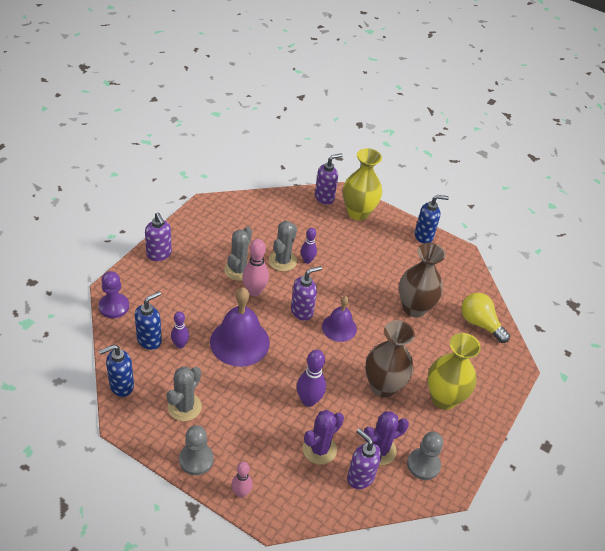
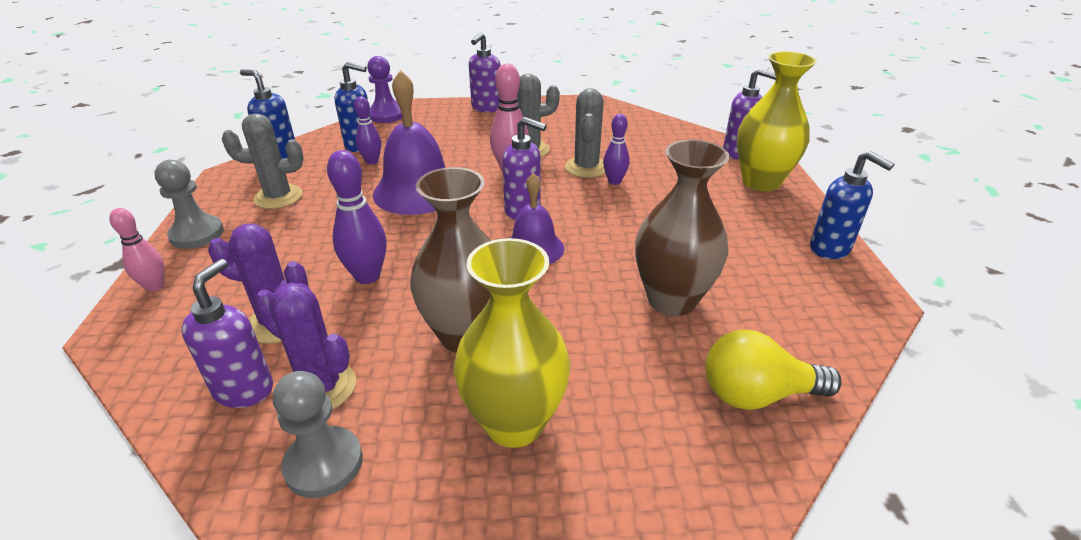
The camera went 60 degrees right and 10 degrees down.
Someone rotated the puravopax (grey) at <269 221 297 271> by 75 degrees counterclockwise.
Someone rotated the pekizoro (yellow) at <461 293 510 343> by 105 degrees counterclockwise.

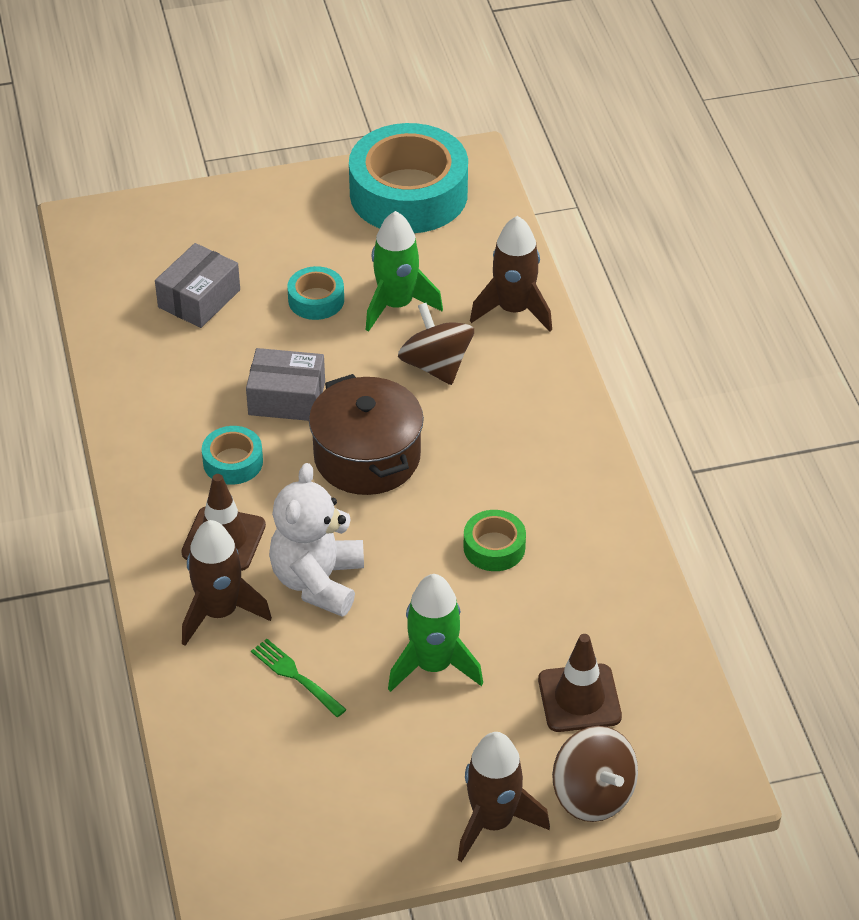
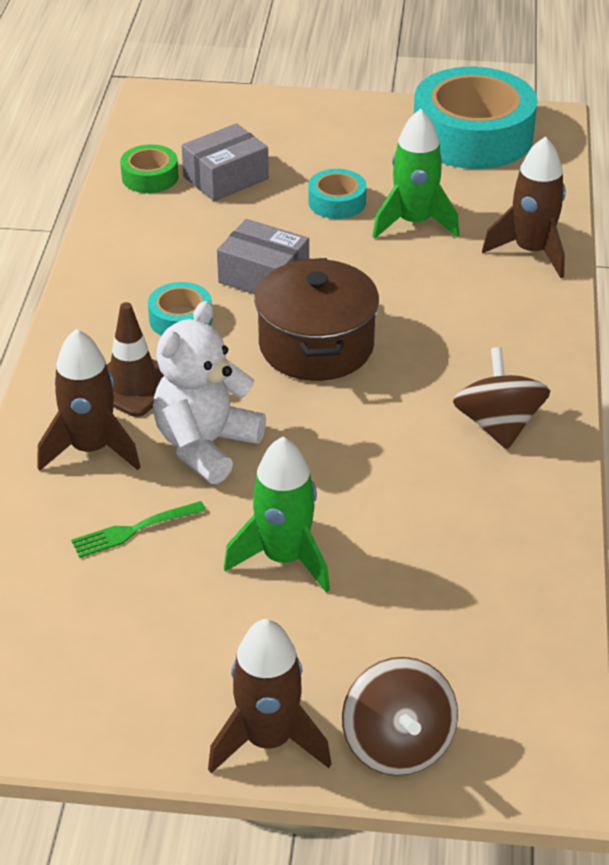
The camera went 20 degrees right and 5 degrees down.
Someone rotated the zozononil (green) at <251 639 347 717> by 90 degrees counterclockwise.
Someone carried the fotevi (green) from <464 510 526 571> to <120 144 178 193>.
Someone carried the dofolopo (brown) from <398 303 474 385> to <453 347 550 449>.
Someone took away the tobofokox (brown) at <538 634 622 732>.

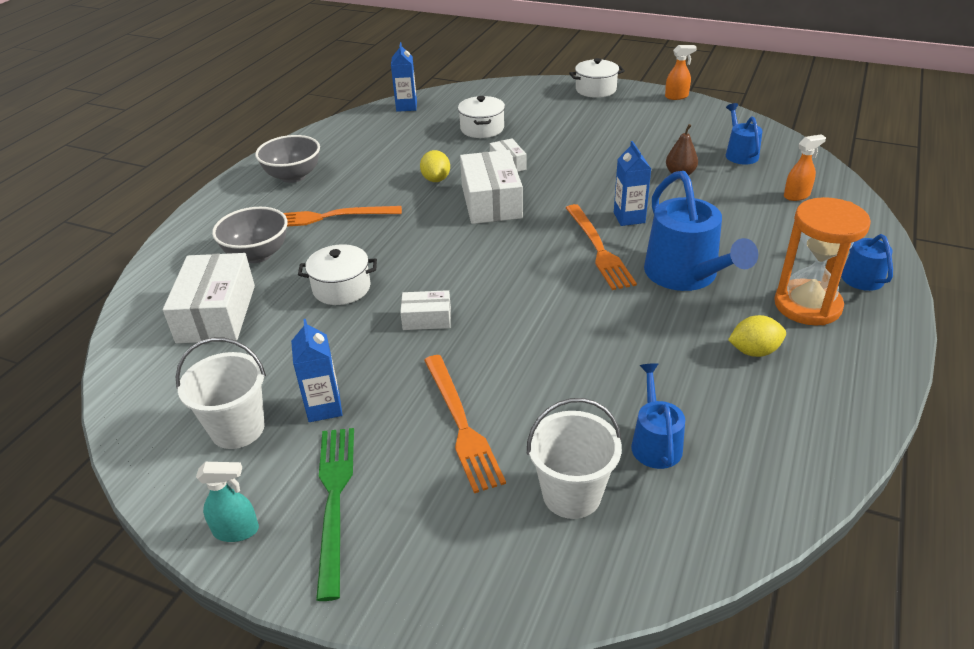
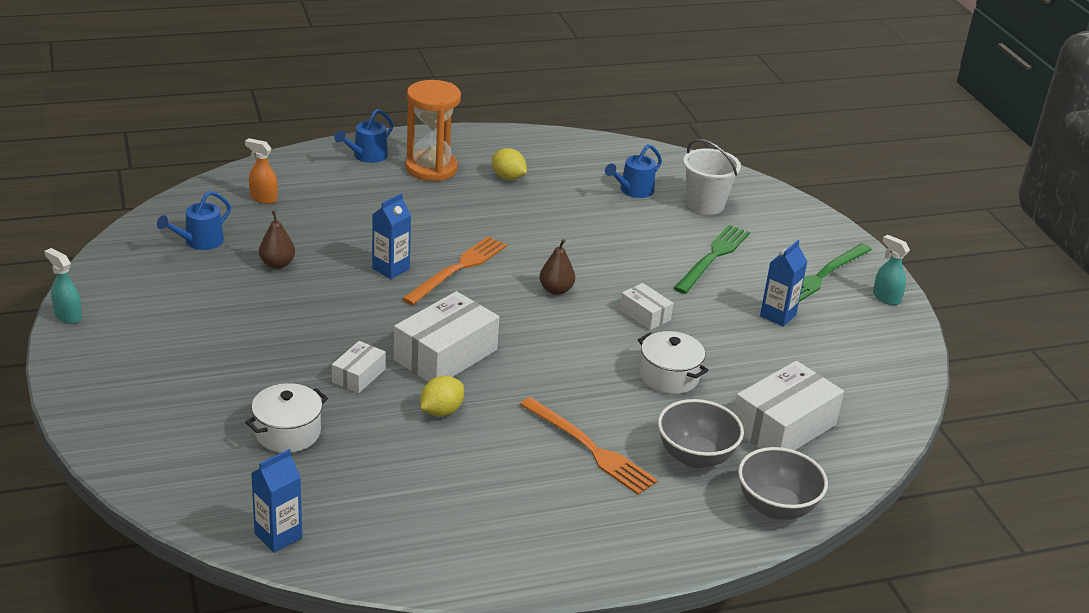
The camera went 135 degrees left and 5 degrees down.
Someone repainted the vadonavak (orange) at <665 45 697 100>, which became the vadonavak (turquoise) at <45 248 82 324>.
Someone put down the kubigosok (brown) at <539 239 575 295>.
Someone repainted the zozononil (orange) at <424 355 506 493>, which became the zozononil (green) at <674 225 750 294>.
Someone carried the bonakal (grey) from <255 135 320 183> to <738 447 828 520>.
Someone took away the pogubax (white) at <176 338 266 449>.
Someone took away the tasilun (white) at <569 58 625 98>.
Someone took away the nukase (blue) at <644 171 758 291>.

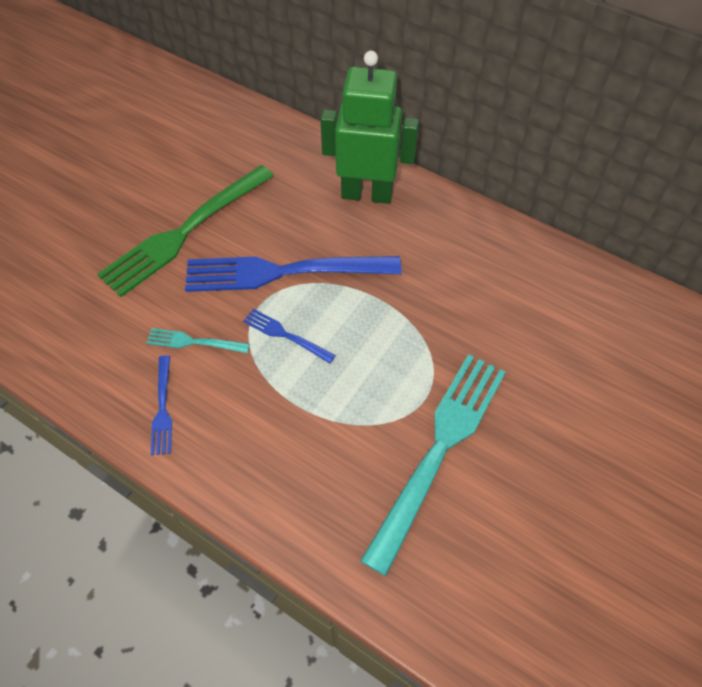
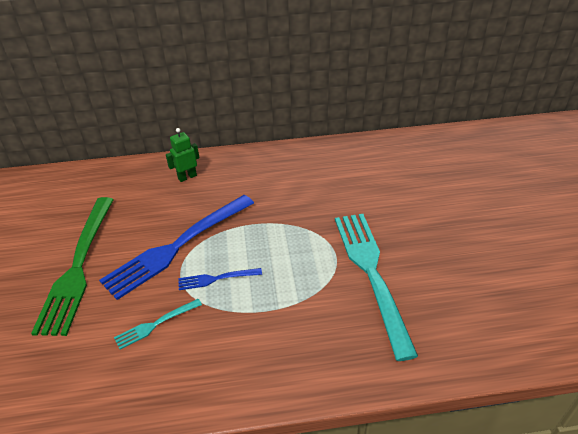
The camera went 40 degrees left and 15 degrees down.
Someone scaled the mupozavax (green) at <320 51 419 204> by 0.47.
Someone took away the zozononil (blue) at <151 355 172 455>.

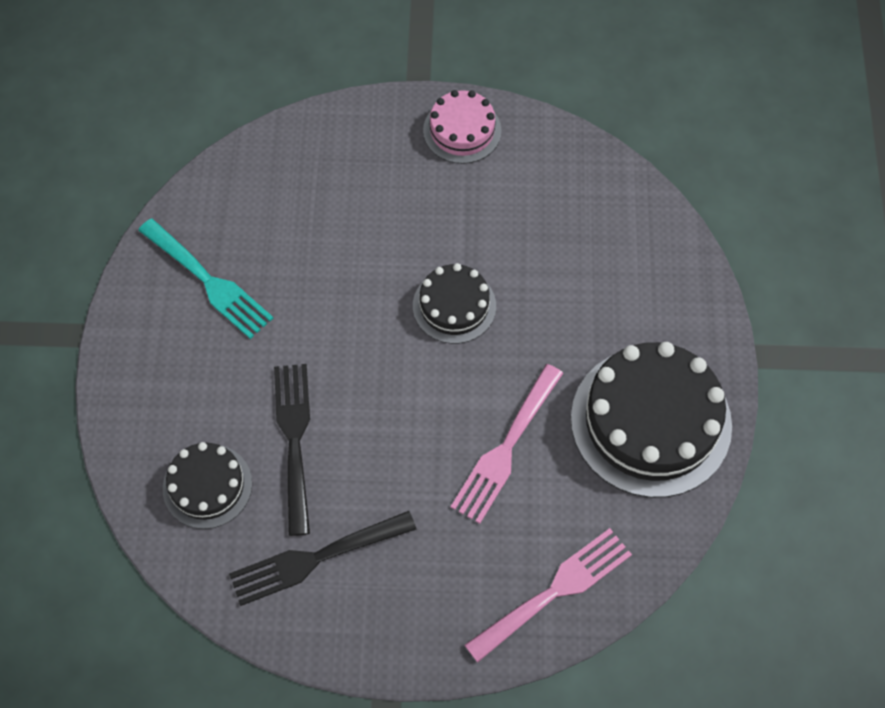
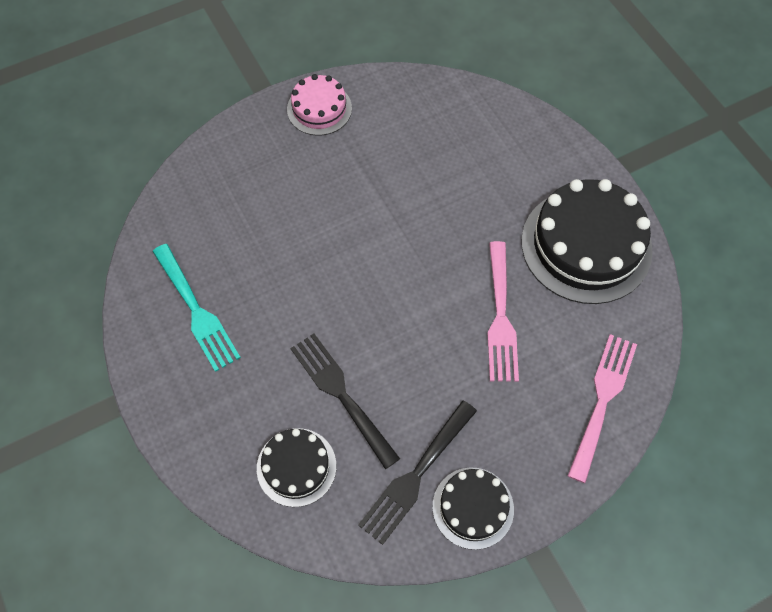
The camera went 30 degrees left and 0 degrees up.
Someone rotated the zozononil (turquoise) at <138 218 273 339> by 45 degrees clockwise.
Someone carried the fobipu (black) from <413 263 496 344> to <432 467 514 550>.

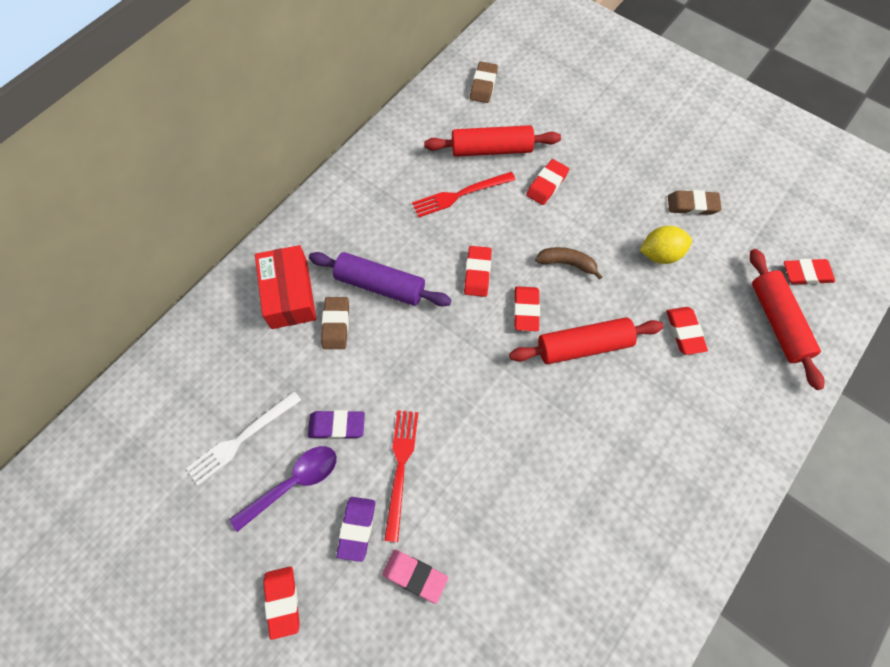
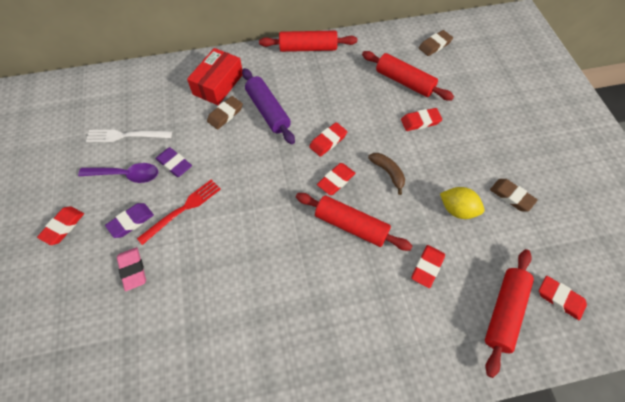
The camera went 40 degrees right and 5 degrees down.
Someone put down the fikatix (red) at <259 31 357 52>.
Someone took away the zozononil (red) at <412 172 516 217>.

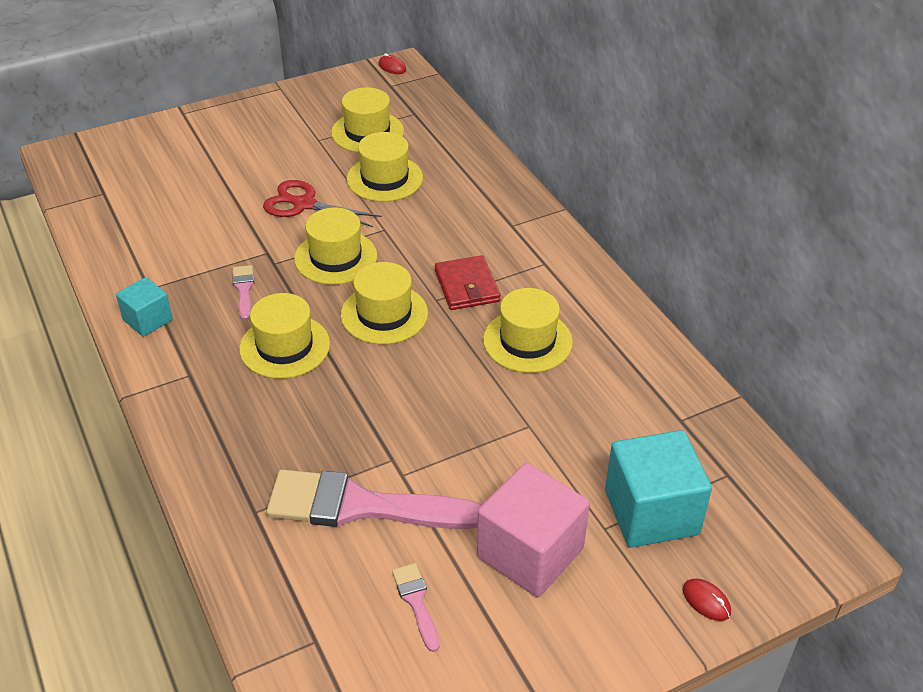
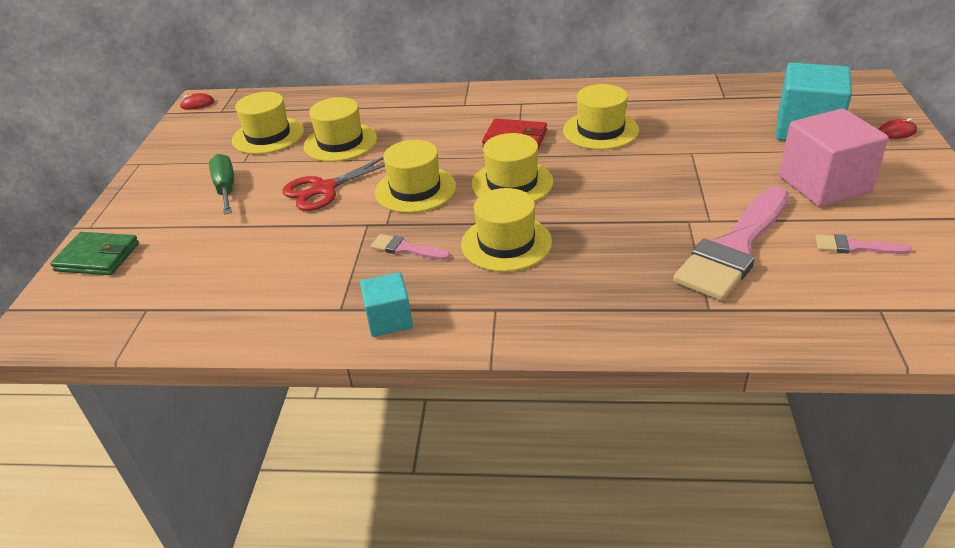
The camera went 55 degrees left and 5 degrees down.
Someone put down the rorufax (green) at <50 232 139 275>.
Someone put down the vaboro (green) at <209 154 234 215>.

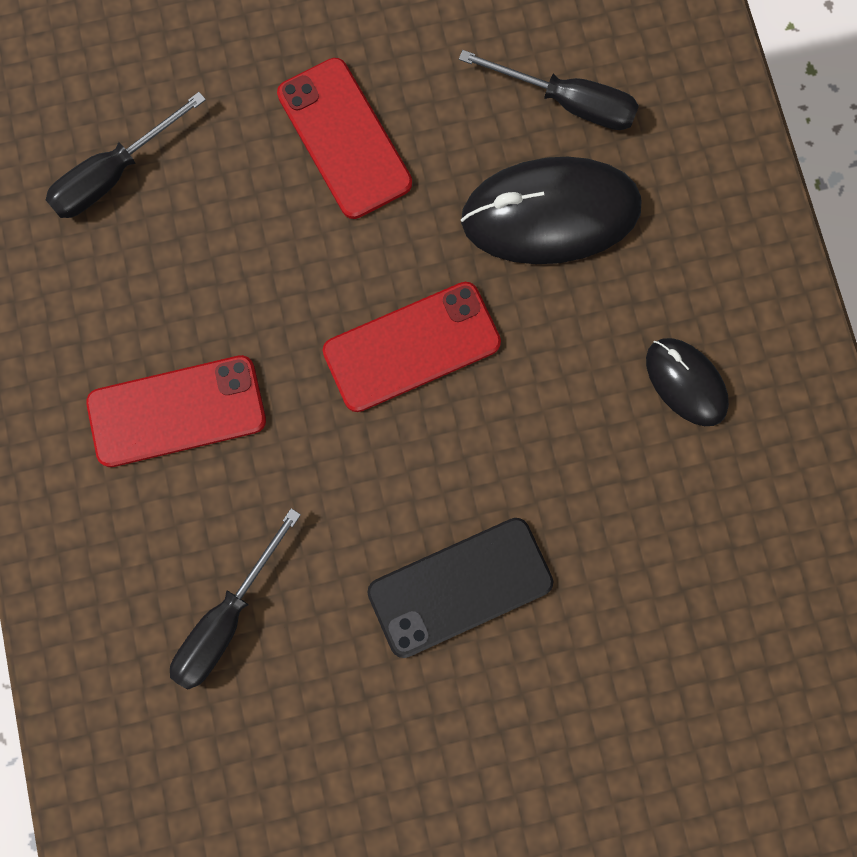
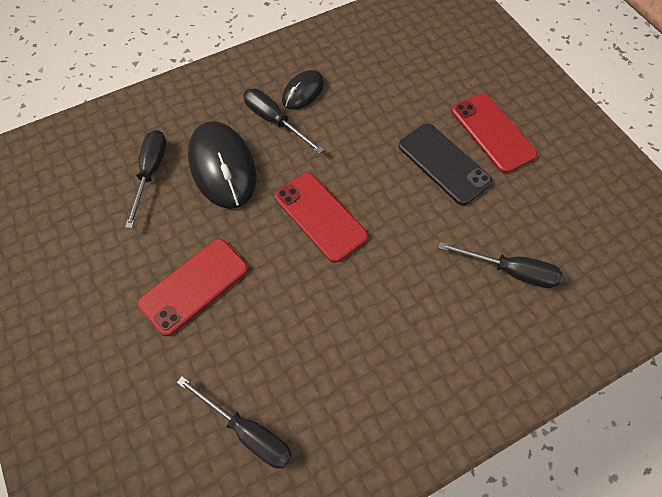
The camera went 105 degrees left and 15 degrees down.
Someone put down the vaboro (black) at <243 88 324 154>.
Someone carried the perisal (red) from <86 355 266 467> to <451 93 537 173>.

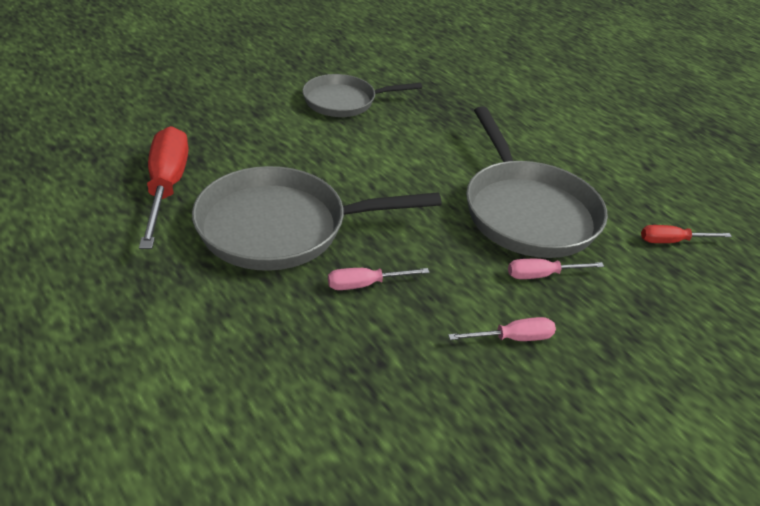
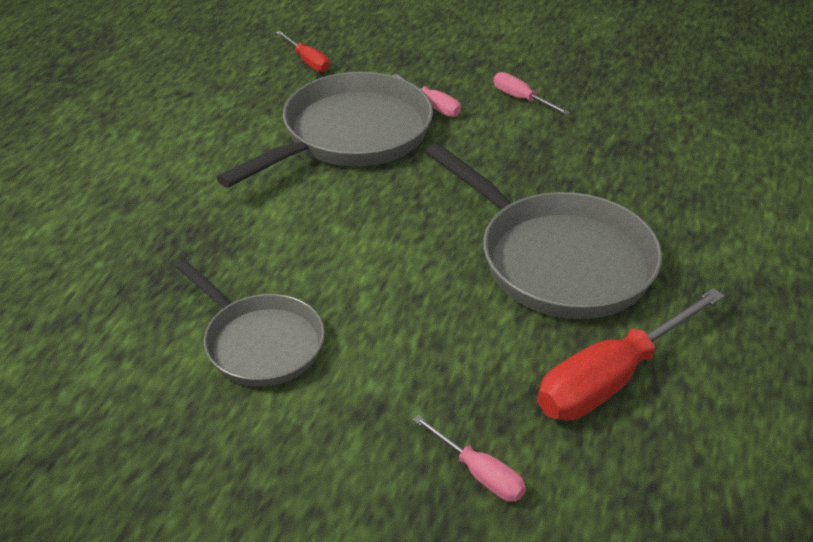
The camera went 120 degrees left and 0 degrees up.
Someone carried the vaboro (pink) from <328 268 430 290> to <413 415 526 502>.

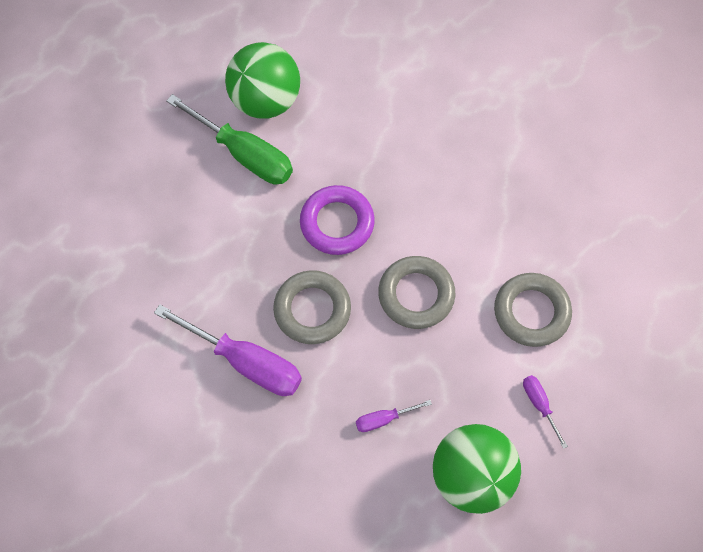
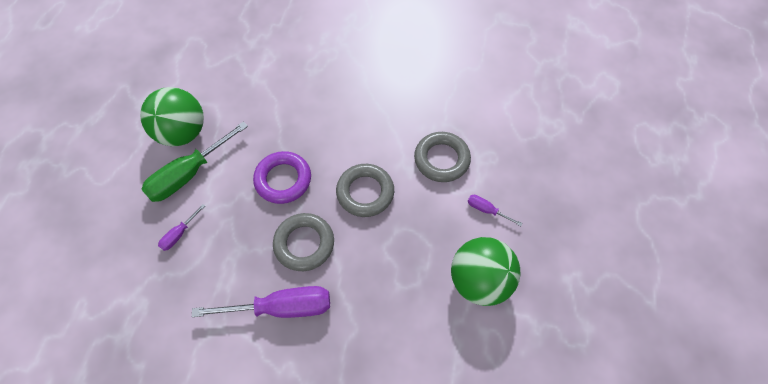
The camera went 35 degrees left and 5 degrees down.
Someone rotated the vaboro (green) at <166 94 293 184> by 135 degrees clockwise.
Someone carried the vaboro (purple) from <356 400 432 432> to <158 204 205 251>.

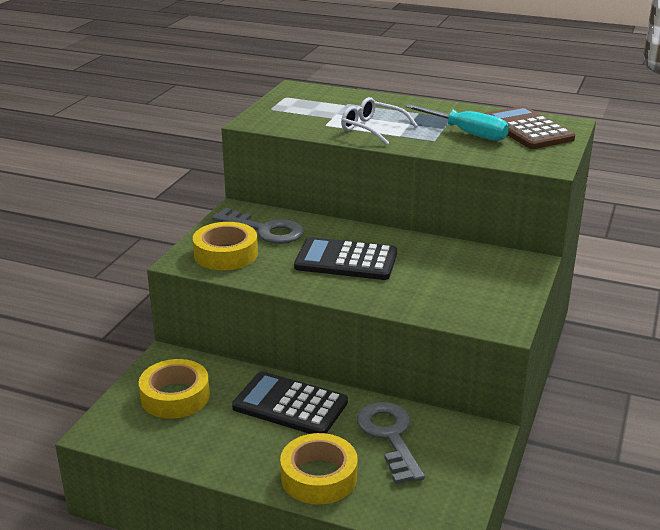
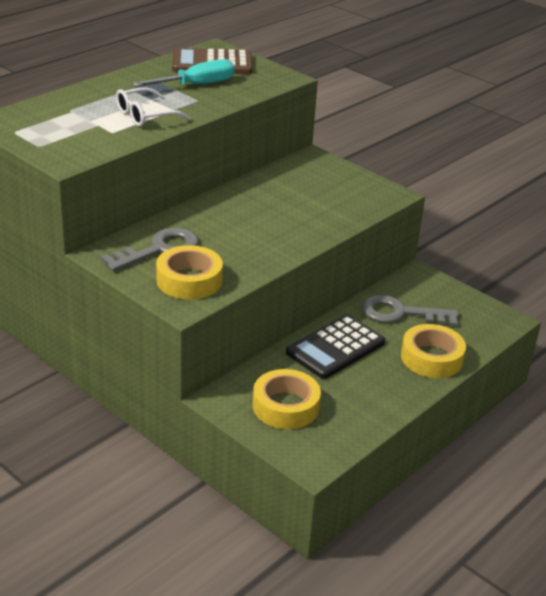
The camera went 70 degrees left and 5 degrees up.
Someone took away the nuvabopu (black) at <294 237 397 280>.

